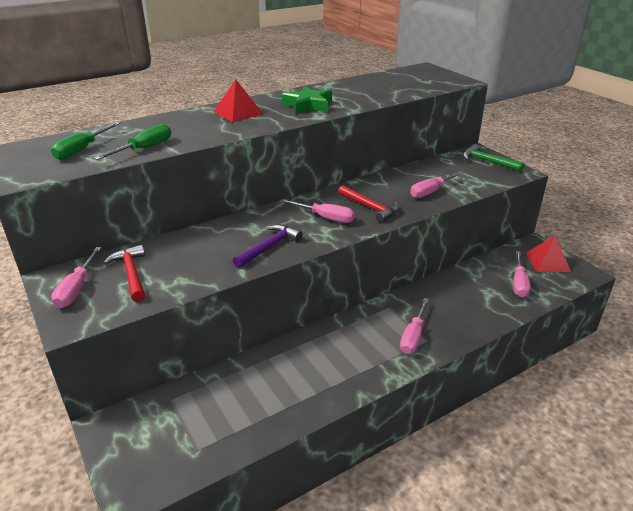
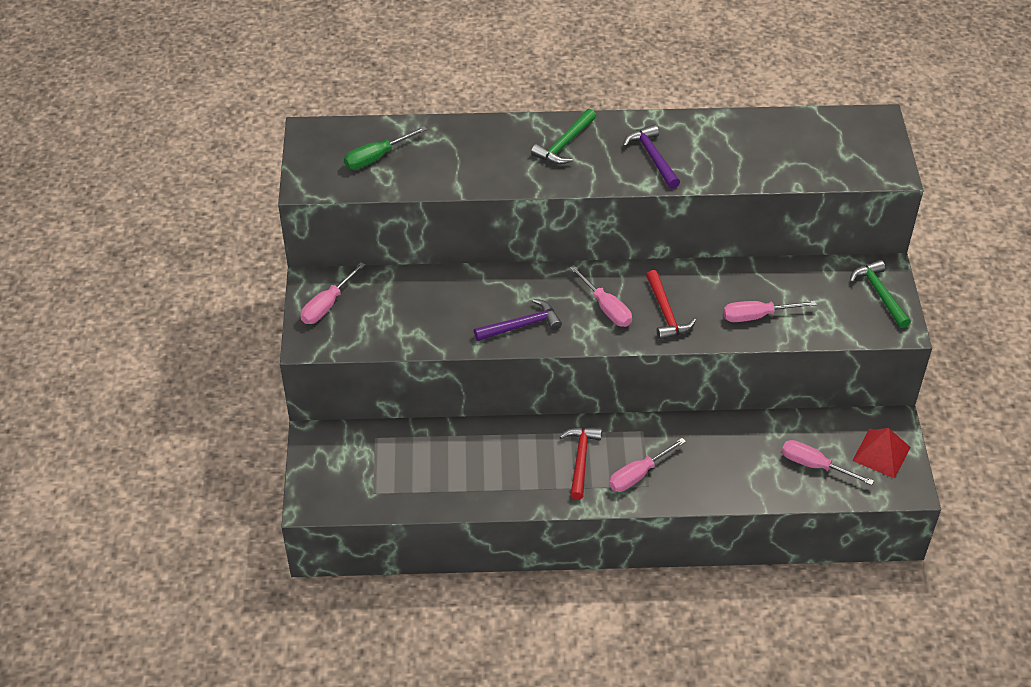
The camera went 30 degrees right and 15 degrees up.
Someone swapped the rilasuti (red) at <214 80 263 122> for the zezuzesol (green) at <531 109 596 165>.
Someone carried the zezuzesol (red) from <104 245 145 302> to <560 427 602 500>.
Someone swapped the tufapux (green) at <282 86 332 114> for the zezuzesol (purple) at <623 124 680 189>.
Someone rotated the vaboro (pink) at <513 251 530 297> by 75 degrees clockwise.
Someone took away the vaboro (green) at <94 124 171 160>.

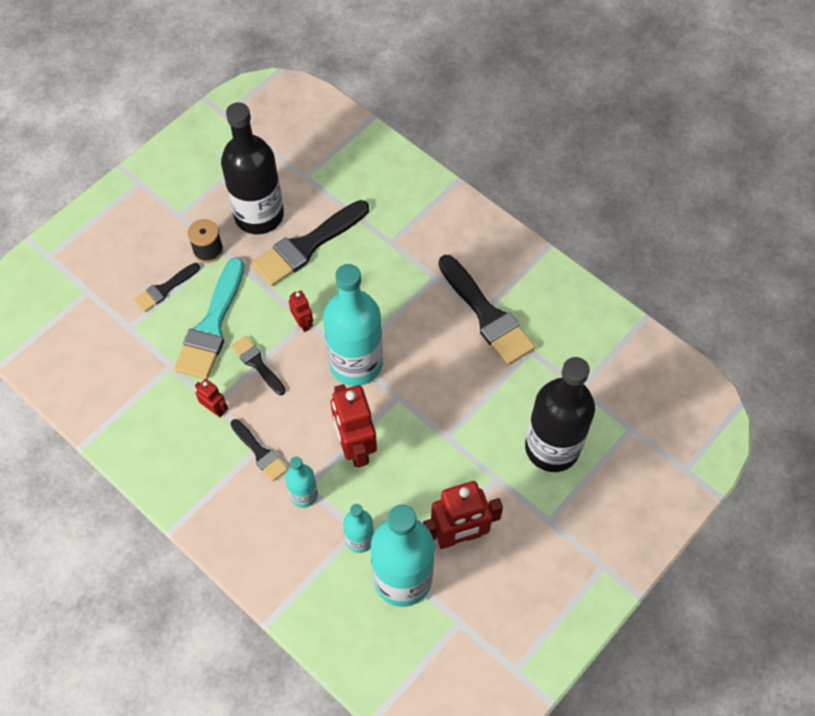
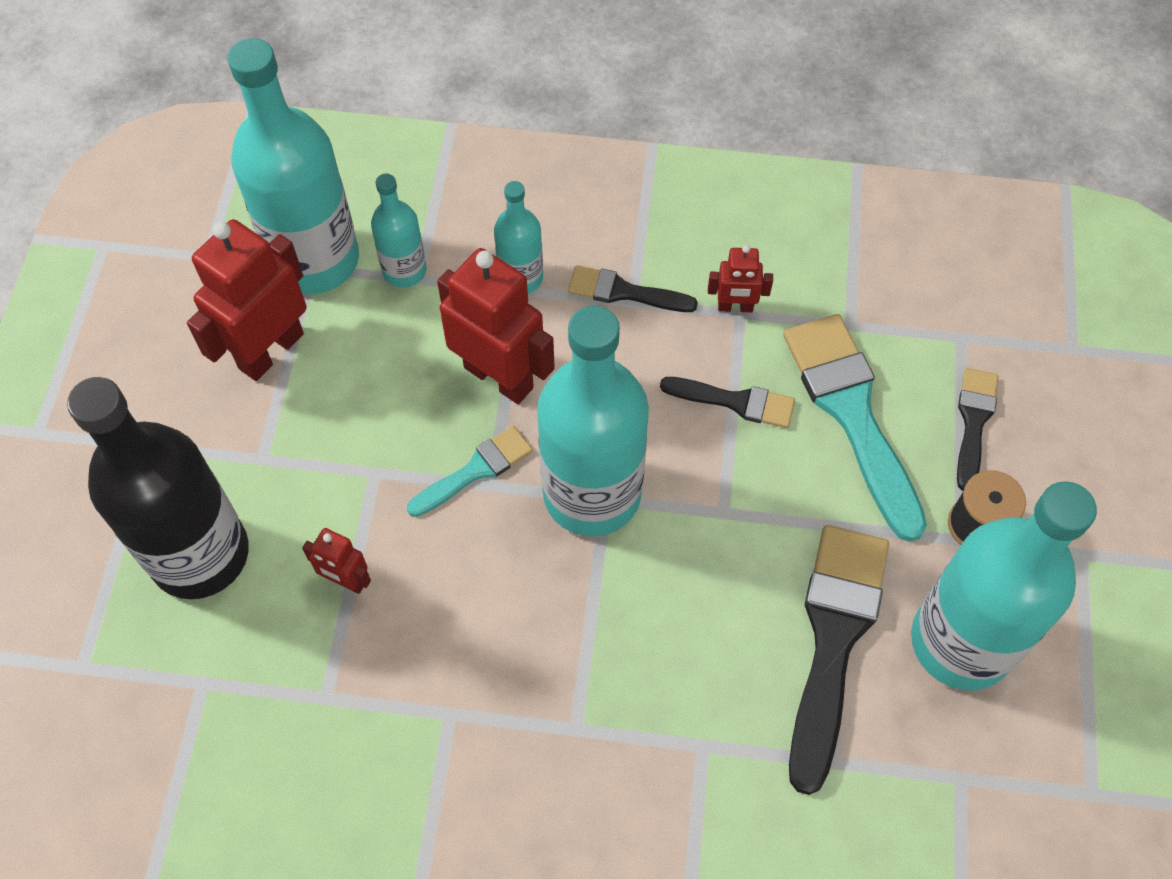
The camera went 145 degrees right and 0 degrees up.
Someone carried the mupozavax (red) from <289 291 313 332> to <302 528 371 594>.
Someone put down the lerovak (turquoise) at <407 426 533 517>.
Someone repainted the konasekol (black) at <221 102 284 234>, which became the konasekol (turquoise) at <911 481 1097 691>.
Someone took away the lerovak (black) at <438 255 535 365>.

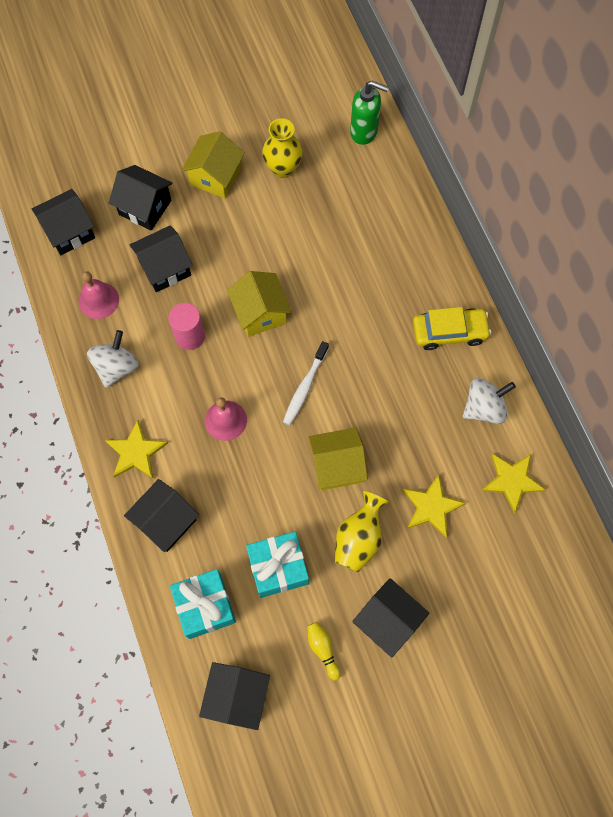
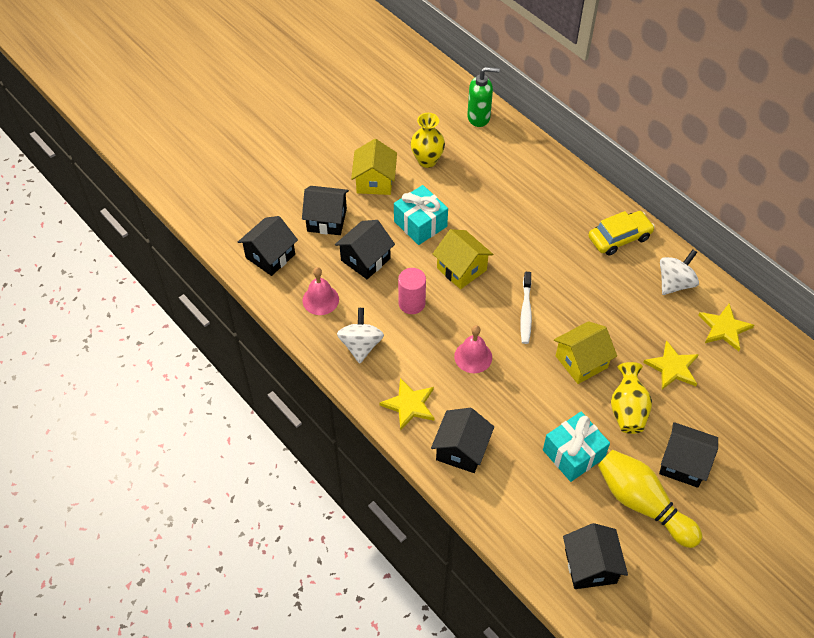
The camera went 20 degrees left and 15 degrees down.
Someone carried the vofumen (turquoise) from <170 569 236 639> to <394 185 448 245>.
Someone scaled the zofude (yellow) at <307 622 341 680> by 2.25.

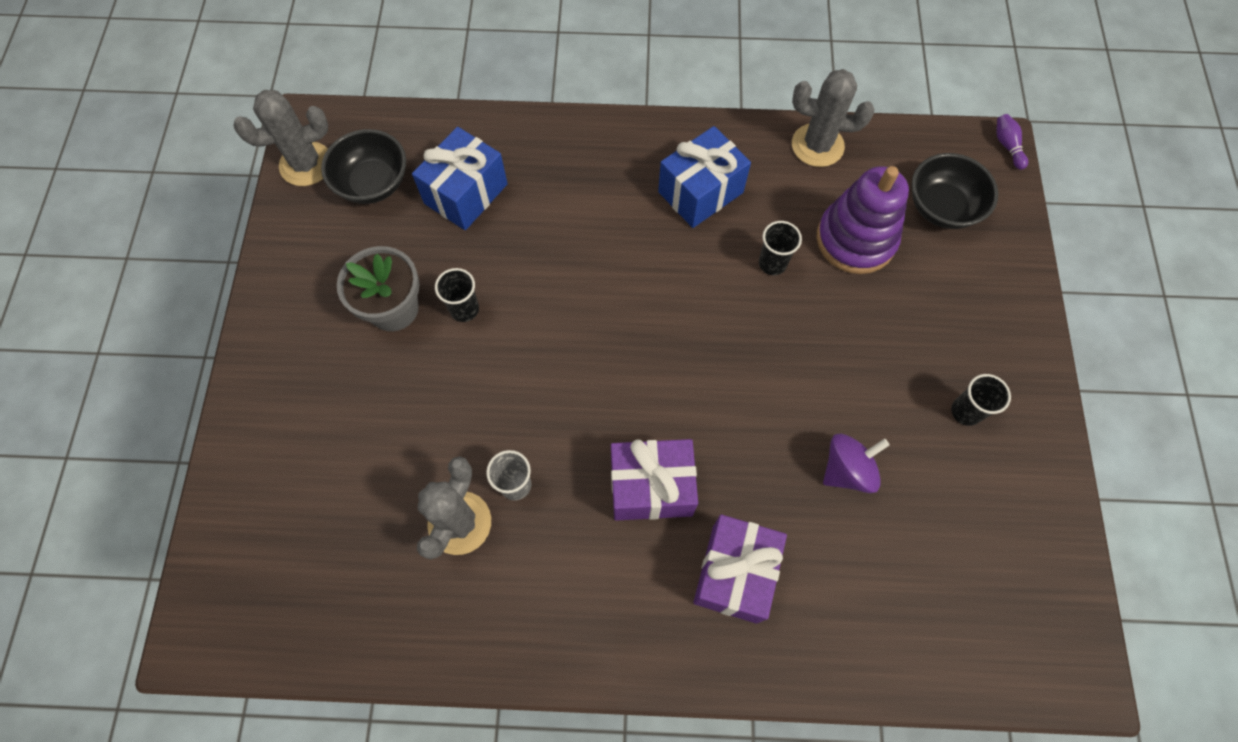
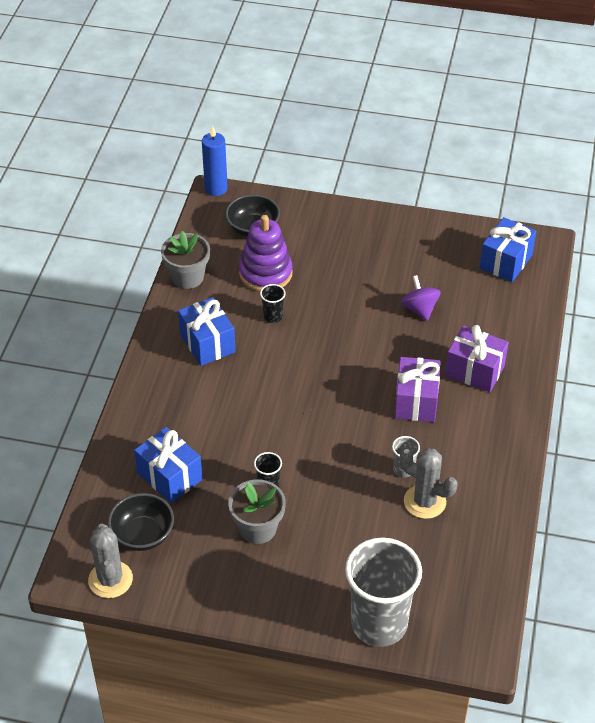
The camera went 80 degrees left and 20 degrees down.
Someone swapped the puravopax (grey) at <792 69 874 167> for the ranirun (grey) at <161 231 210 289>.
Someone swapped the zofude (purple) at <997 114 1028 170> for the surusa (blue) at <202 126 228 196>.
Someone put down the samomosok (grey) at <345 537 422 647>.
Someone put down the vofumen (blue) at <479 217 537 282>.
Someone took away the samomosok (black) at <951 374 1011 426>.

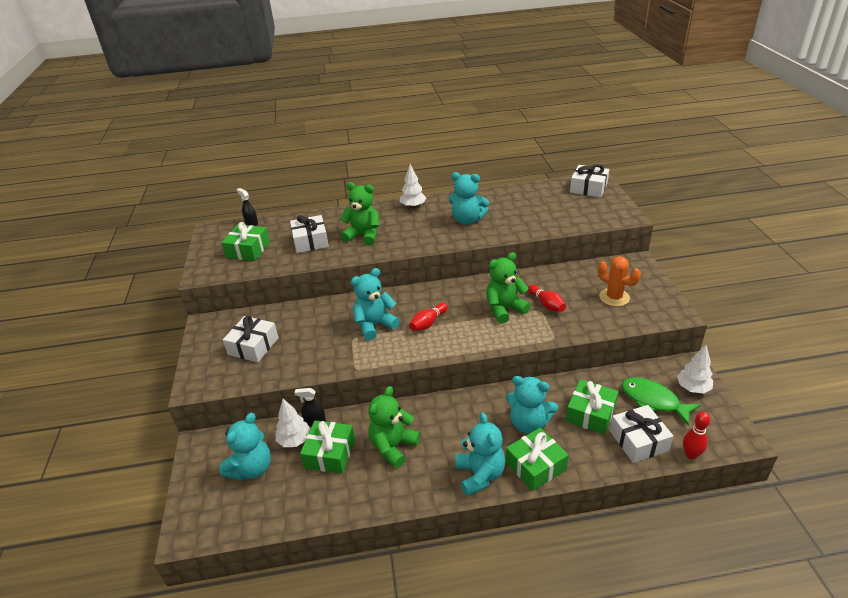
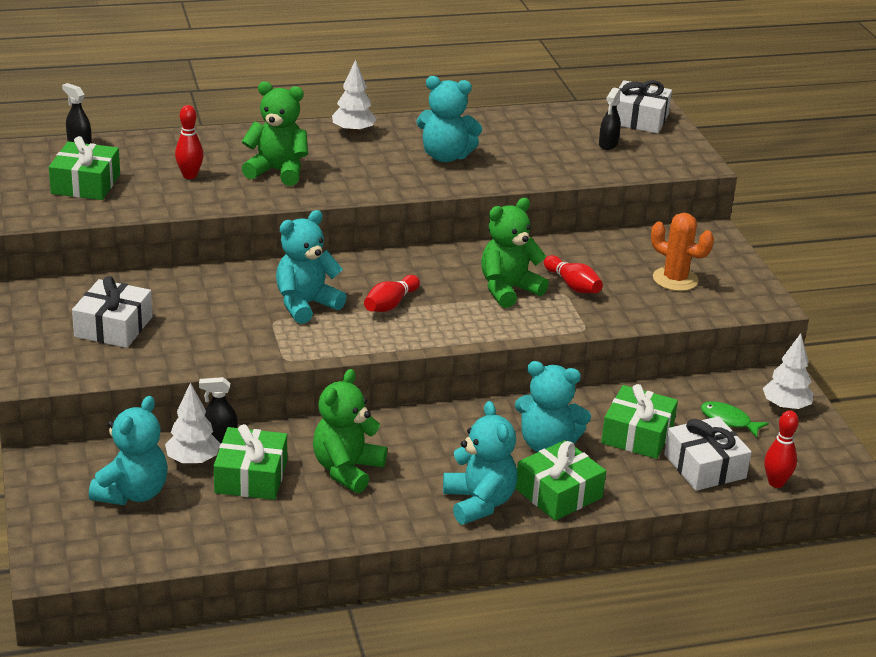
The camera went 10 degrees left and 5 degrees down.
Someone swapped the vofumen (white) at <290 215 329 253> for the zofude (red) at <175 105 203 179>.
Someone put down the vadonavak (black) at <599 87 621 150>.
Someone scaled the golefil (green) at <622 377 701 426> by 0.61.

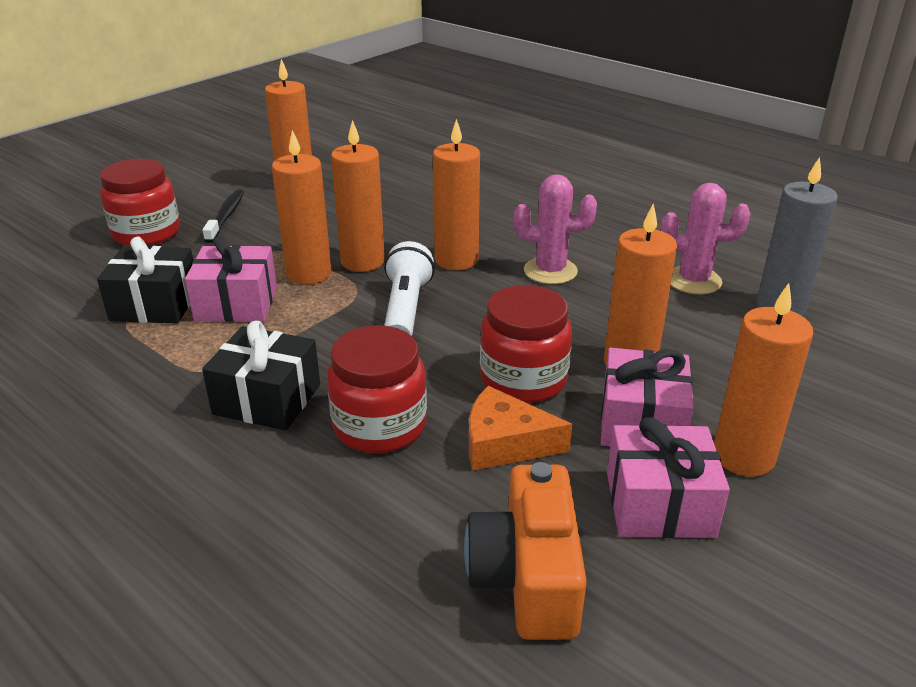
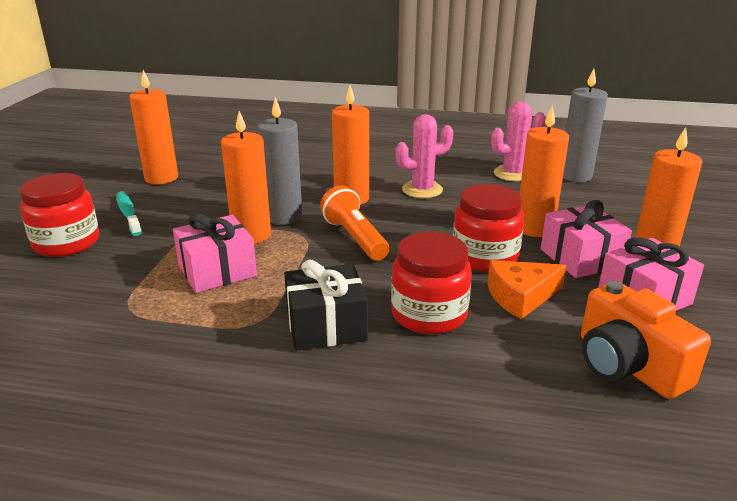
The camera went 30 degrees left and 5 degrees down.
Someone repainted the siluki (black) at <203 190 244 243>, which became the siluki (turquoise) at <116 191 142 236>.
Someone repainted the surusa (orange) at <331 120 385 272>, which became the surusa (grey) at <257 97 302 225>.
Someone repainted the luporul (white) at <384 241 435 336>, which became the luporul (orange) at <320 185 389 261>.
Someone took away the vofumen (black) at <97 237 193 324>.

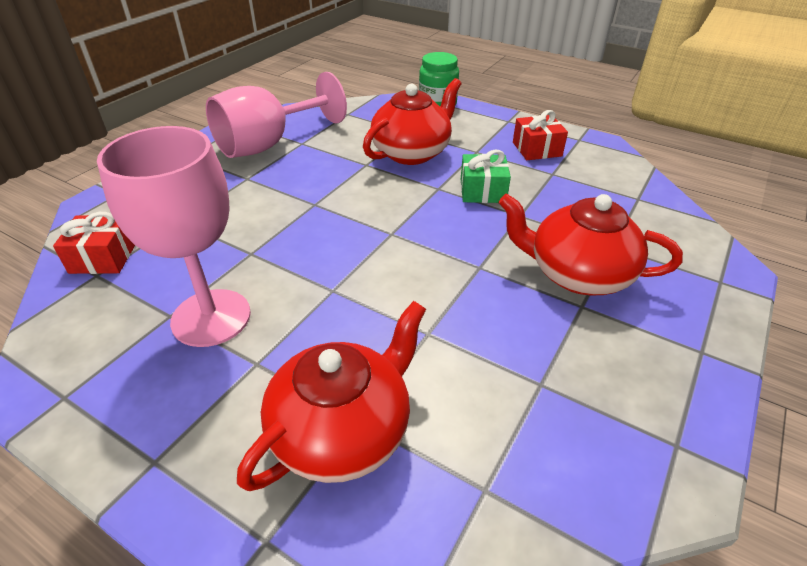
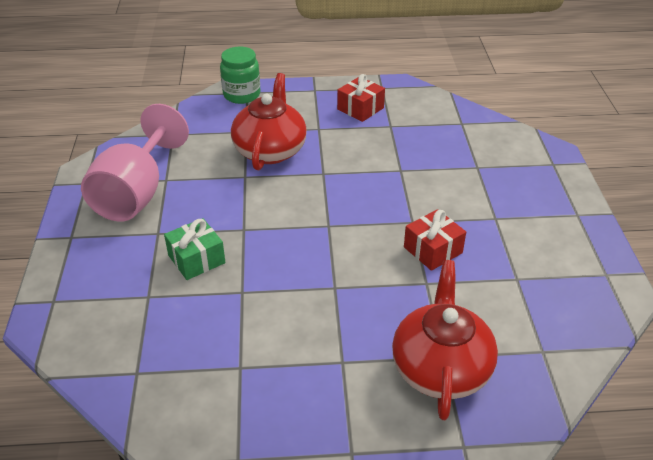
The camera went 35 degrees left and 0 degrees up.
Someone carried the vofumen (green) from <461 150 511 203> to <164 218 226 280>.
Someone carried the vofumen (red) from <53 212 135 274> to <404 209 466 271>.
Someone took away the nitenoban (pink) at <97 126 251 347>.
Someone took away the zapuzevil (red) at <498 194 683 295>.

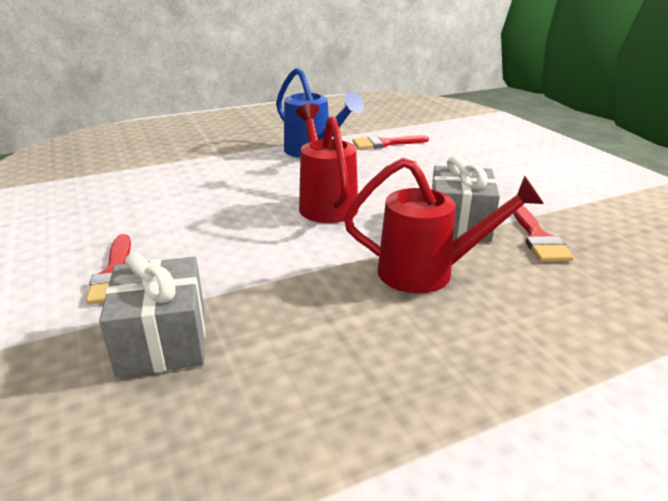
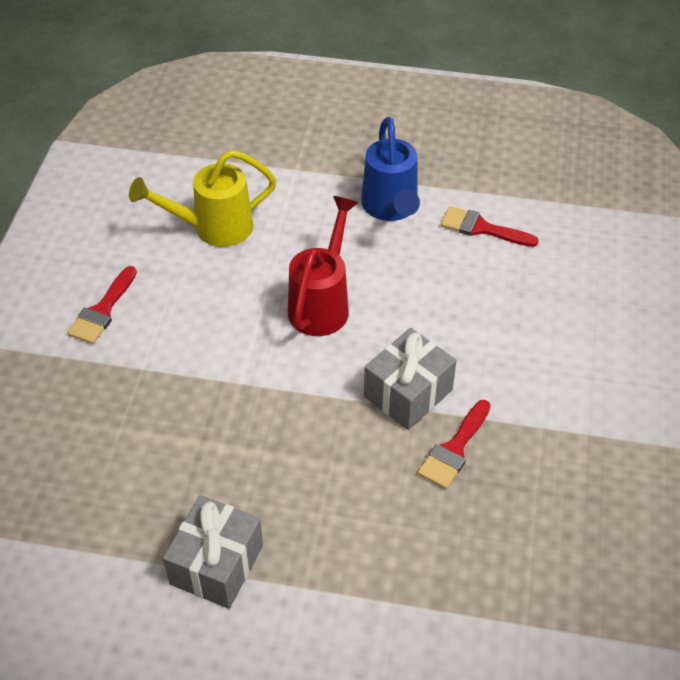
The camera went 35 degrees right and 20 degrees up.
Someone put down the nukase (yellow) at <129 150 277 247>.
Someone carried the vofumen (grey) from <99 252 205 377> to <163 495 263 609>.
Someone took away the nukase (red) at <344 157 544 293>.

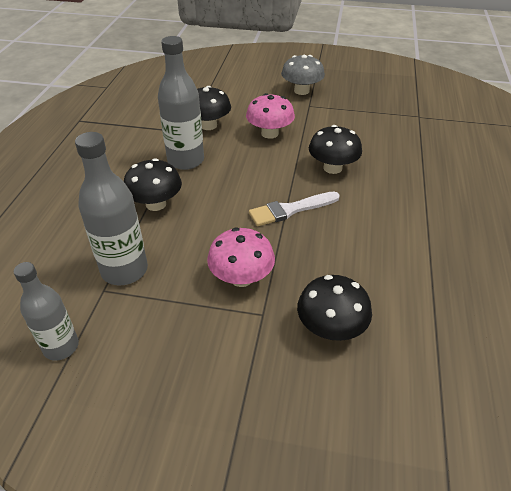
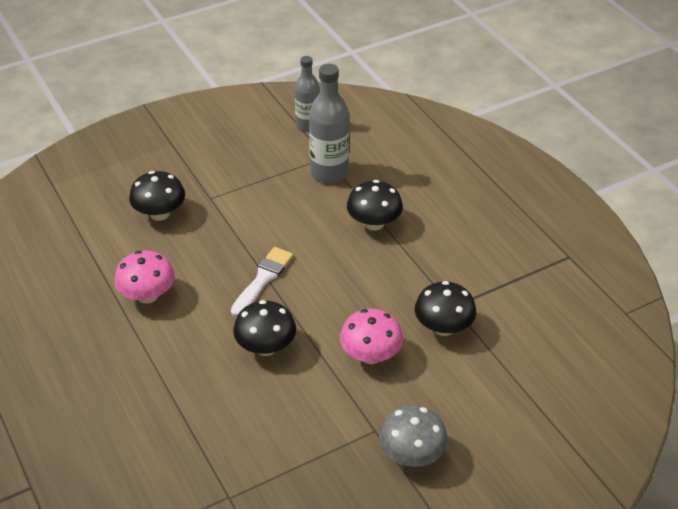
The camera went 140 degrees right and 0 degrees up.
Someone carried the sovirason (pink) from <207 228 275 287> to <114 251 175 304>.
Someone took away the konasekol (grey) at <158 36 204 170>.

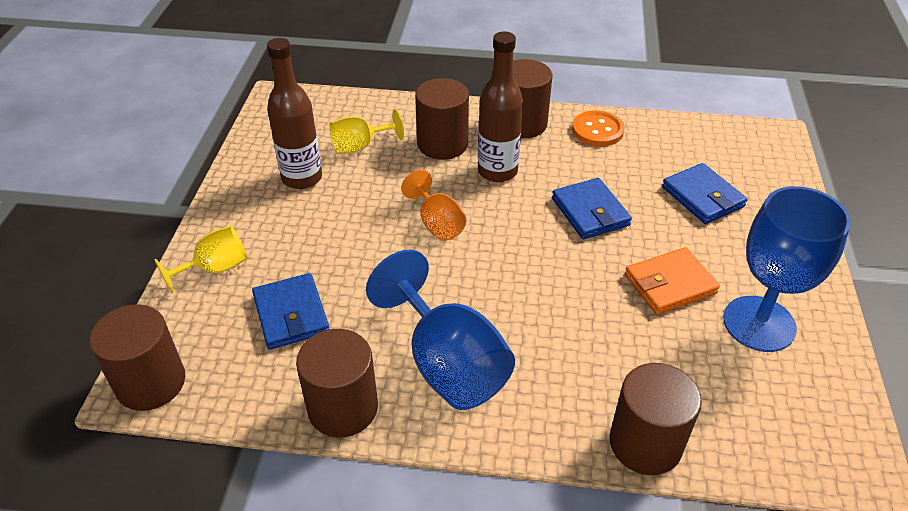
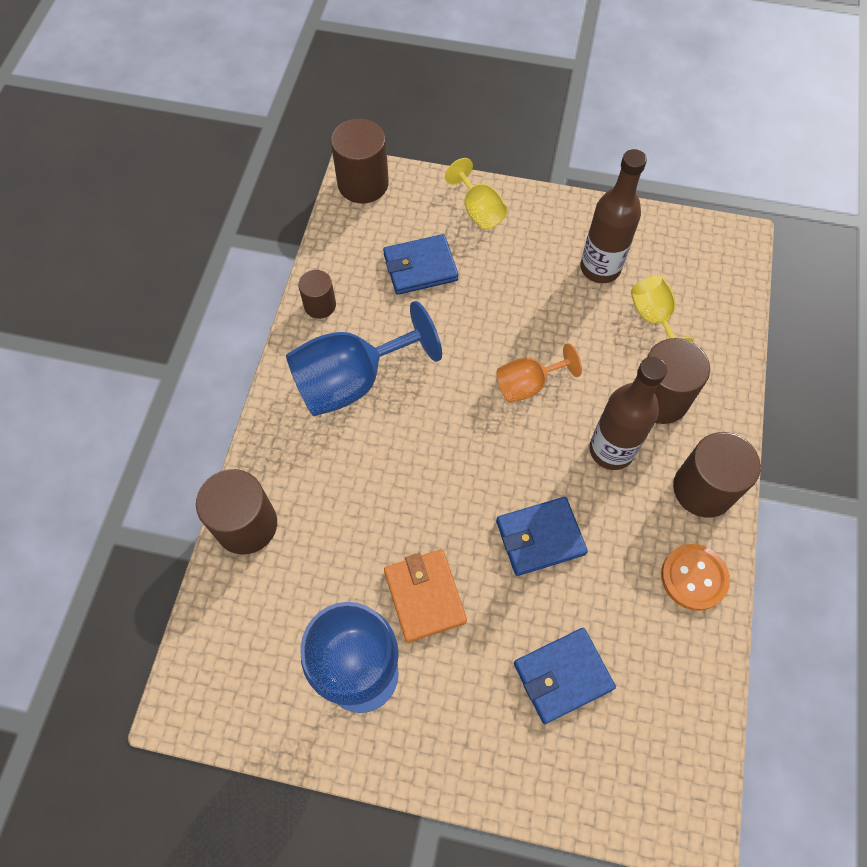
The camera went 95 degrees right and 20 degrees up.
Someone scaled the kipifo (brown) at <296 329 378 438> by 0.58.

